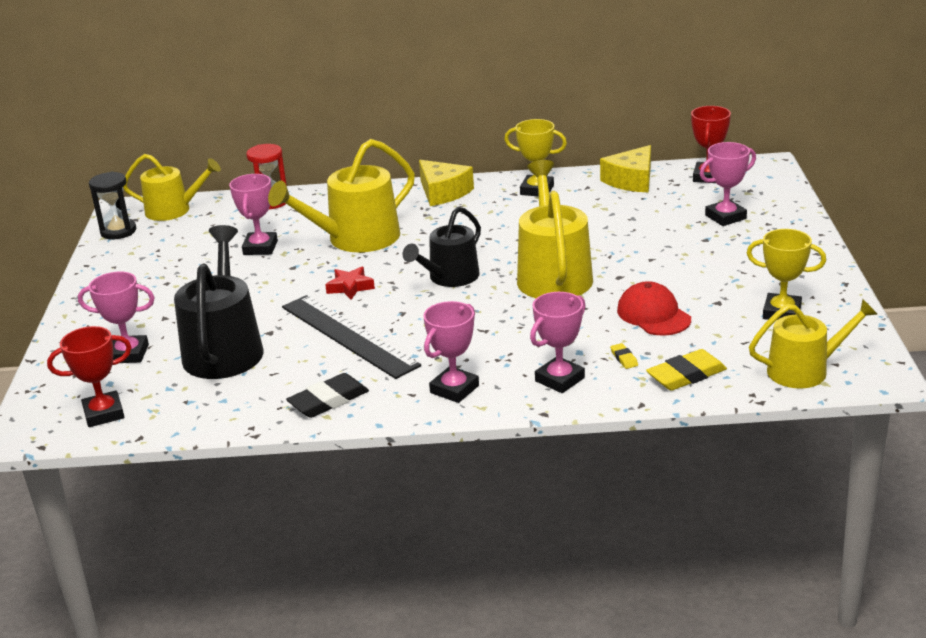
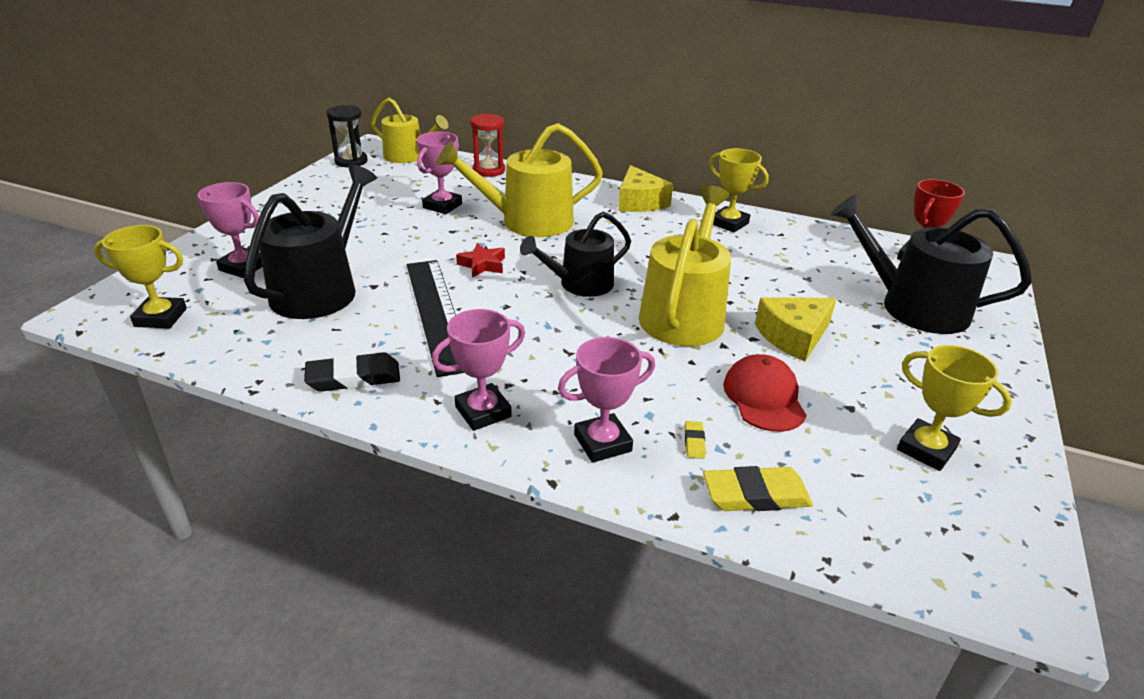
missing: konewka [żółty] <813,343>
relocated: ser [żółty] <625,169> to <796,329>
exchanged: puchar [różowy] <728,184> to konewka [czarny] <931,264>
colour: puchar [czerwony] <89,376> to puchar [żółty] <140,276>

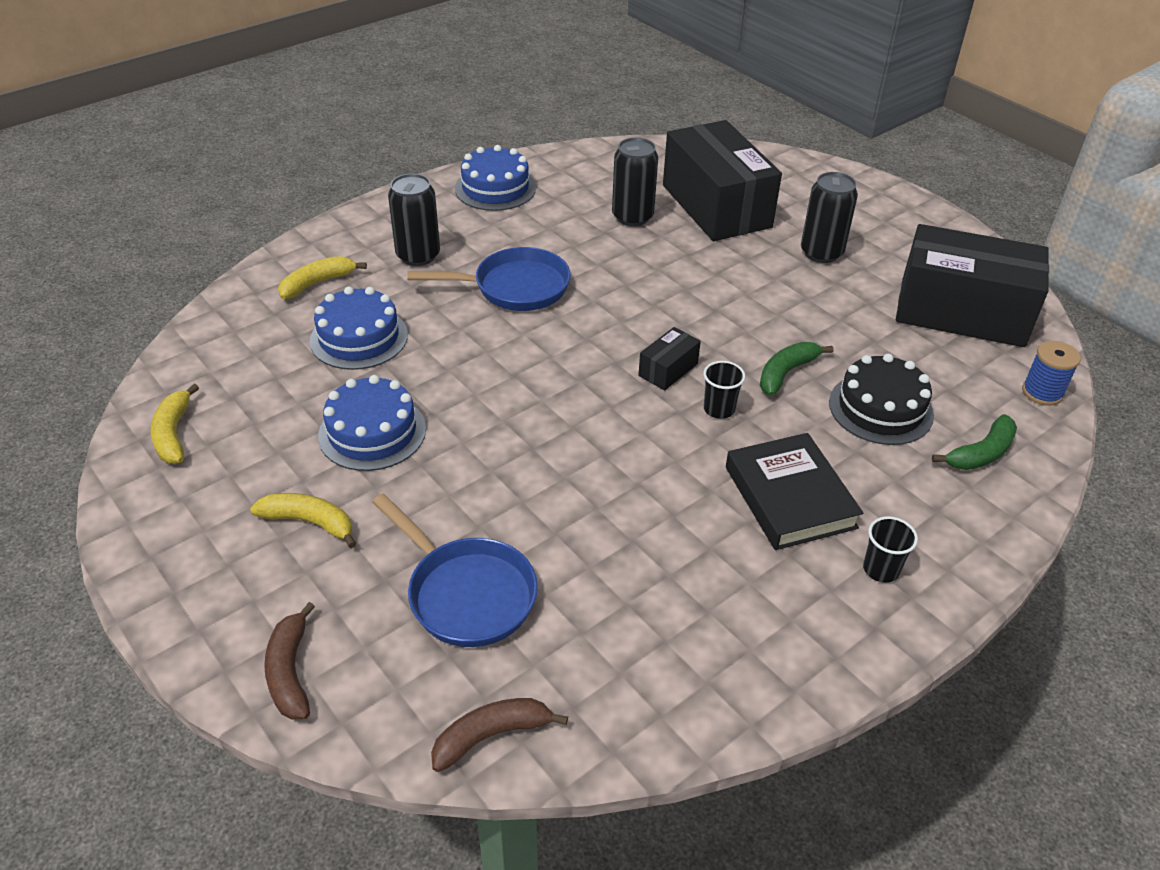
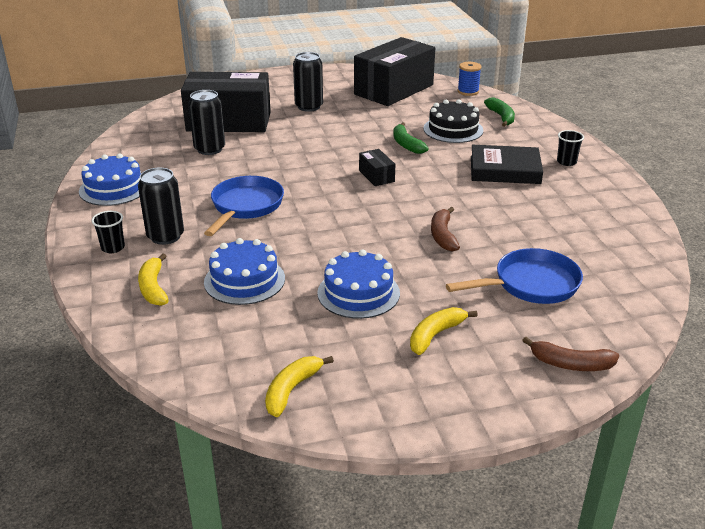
relocated: banan [brązowy] <499,735> to <445,229>; szklanka [czarny] <724,390> to <108,232>
spun: banan [żółty] <175,423> = <299,386> 105 degrees clockwise

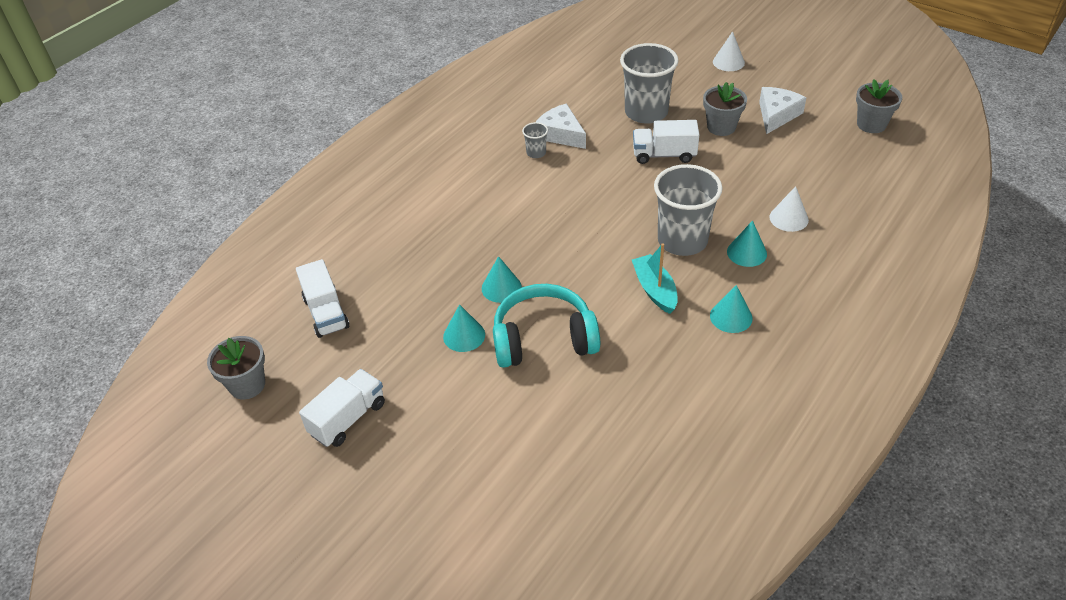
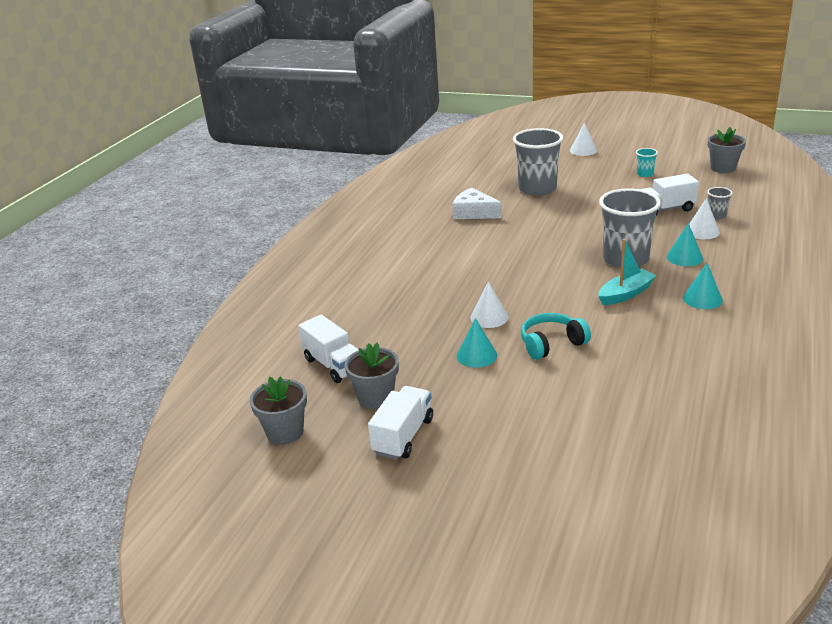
relocated: szklanka [szary] <535,140> to <719,203>; ciężarówka [biały] <666,142> to <670,195>; doniczka [szary] <725,109> to <372,376>
exchanged: ser [biały] <782,110> to szklanka [turkusowy] <647,162>
colour: stożek [turkusowy] <502,279> to stożek [biały] <489,304>
spun: łódka [turkusowy] <655,278> = <627,272> 90 degrees clockwise
size: słuchawki [turkusowy] <546,326> = <556,336> x0.65

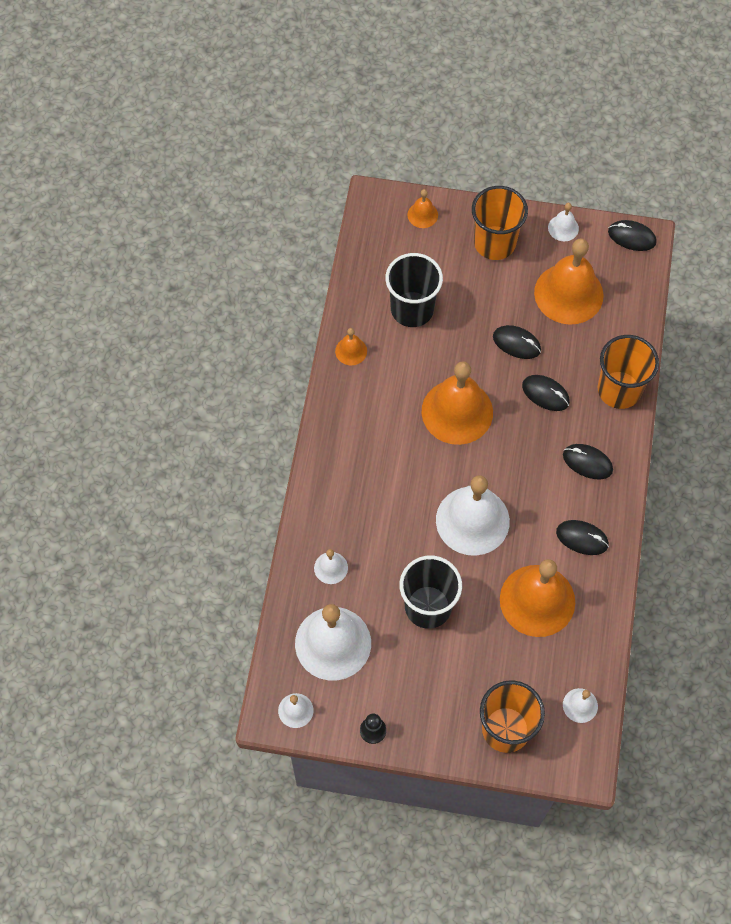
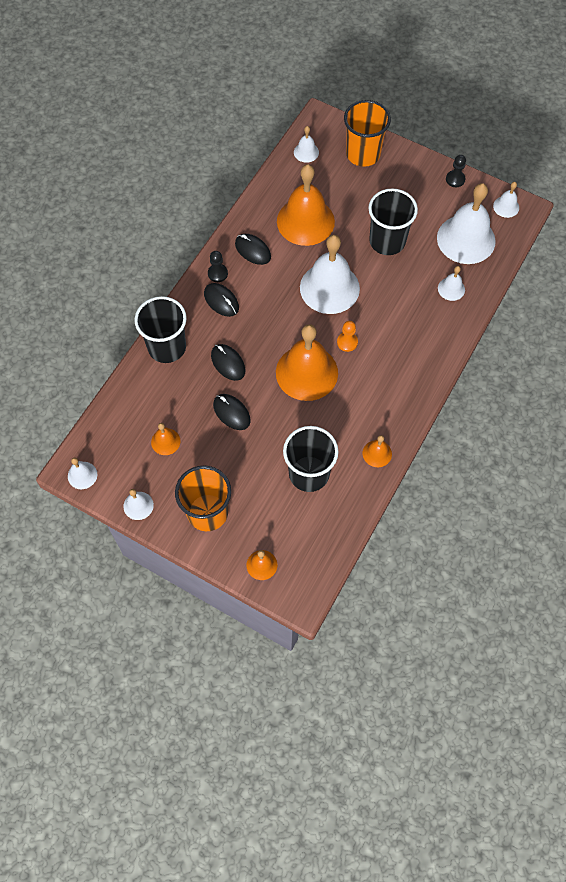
appeared: pionek [czarny] <218,266>; pionek [pomarańczowy] <347,336>
exchanged: myszka [czarny] <632,235> to dzwonek [biały] <82,473>
colour: szklanka [pomarańczowy] <628,372> to szklanka [czarny] <161,329>
size: dzwonek [pomarańczowy] <569,281> = <165,439> x0.45

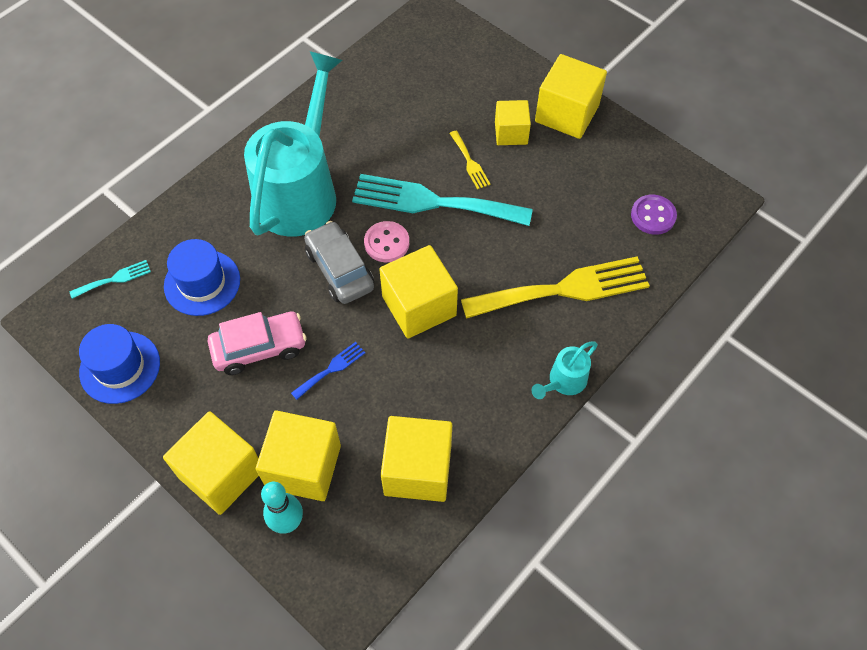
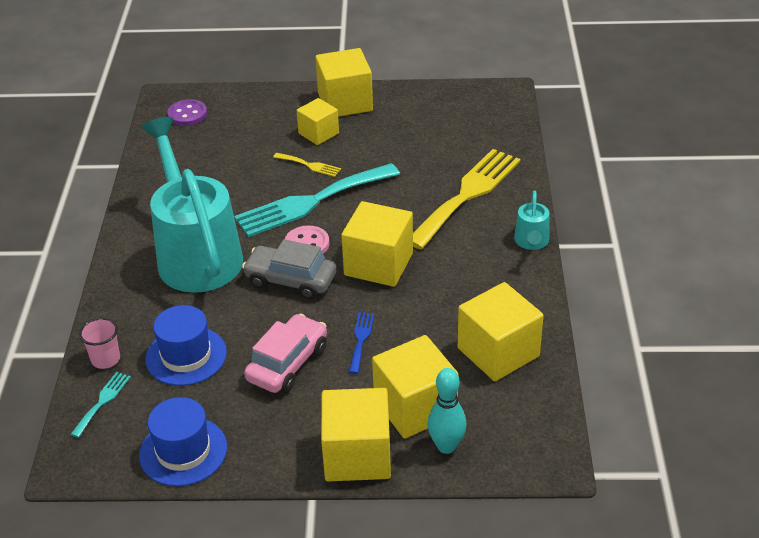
appeared: szklanka [różowy] <99,343>
relocated: guzik [fioletowy] <654,215> to <187,112>

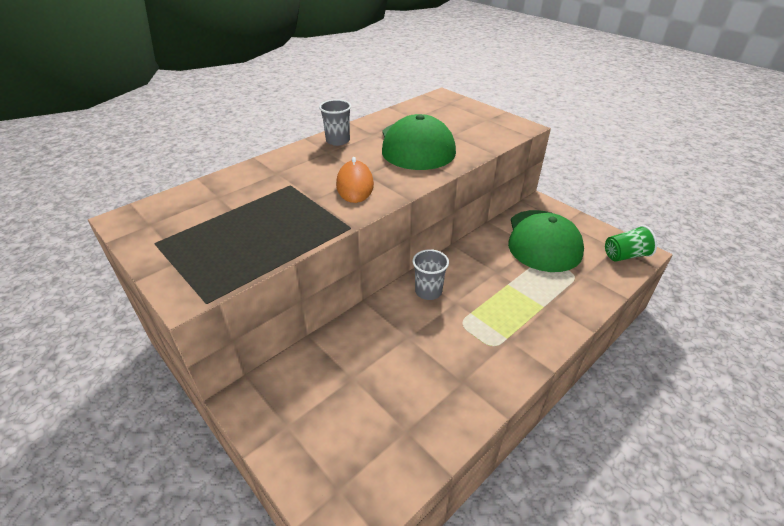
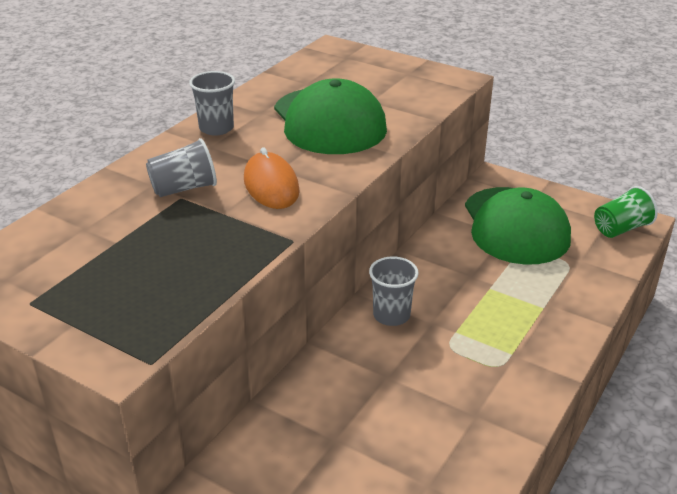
appeared: szklanka [szary] <181,167>

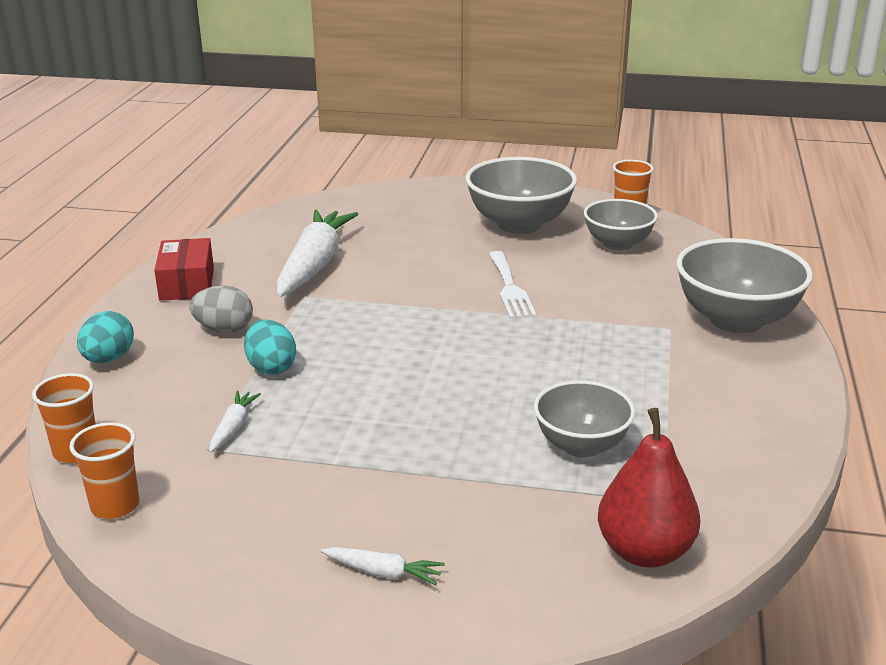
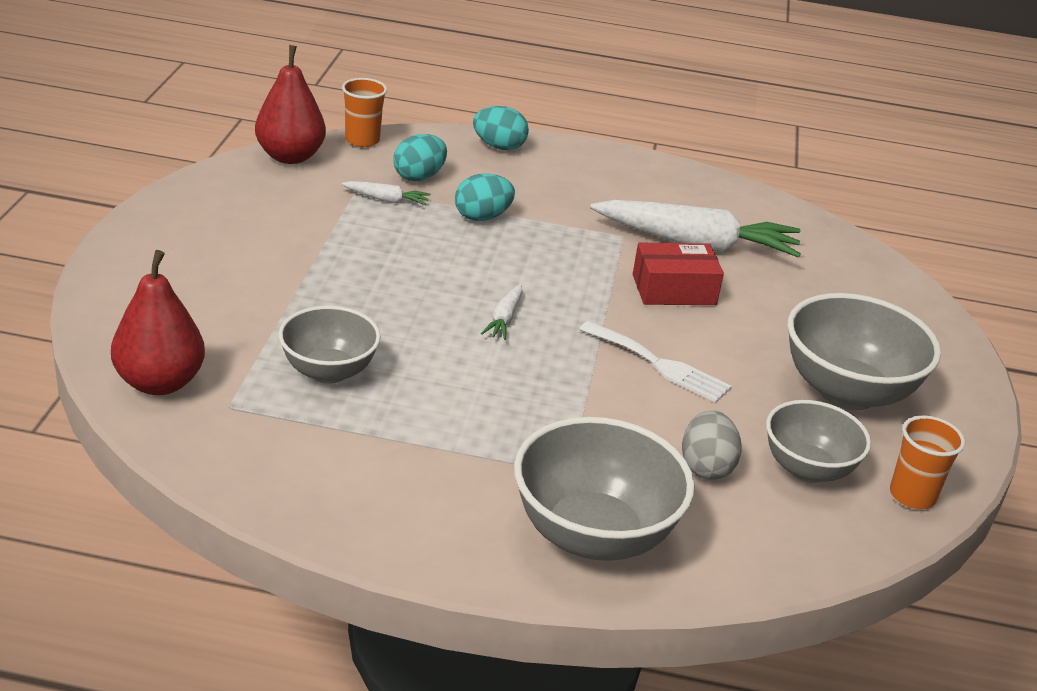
appeared: jajko [turkusowy] <420,157>
relocated: pudełko [czerwony] <184,269> to <678,273>; jajko [szary] <221,309> to <712,445>; marchewka [biały] <383,566> to <502,312>
exchanged: szklanka [pomarańczowy] <104,470> to gruszka [czerwony] <290,104>
spun: widelec [biały] <512,285> = <655,362> 135 degrees counterclockwise

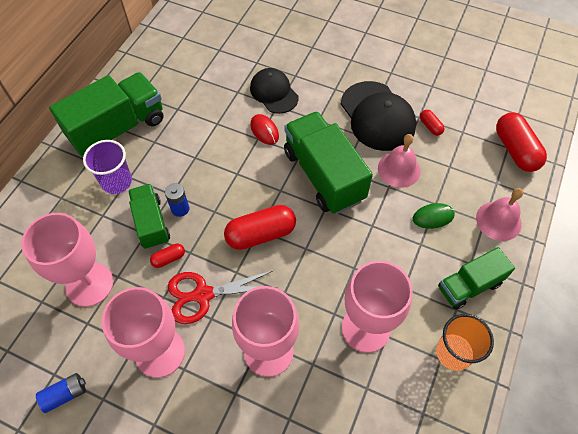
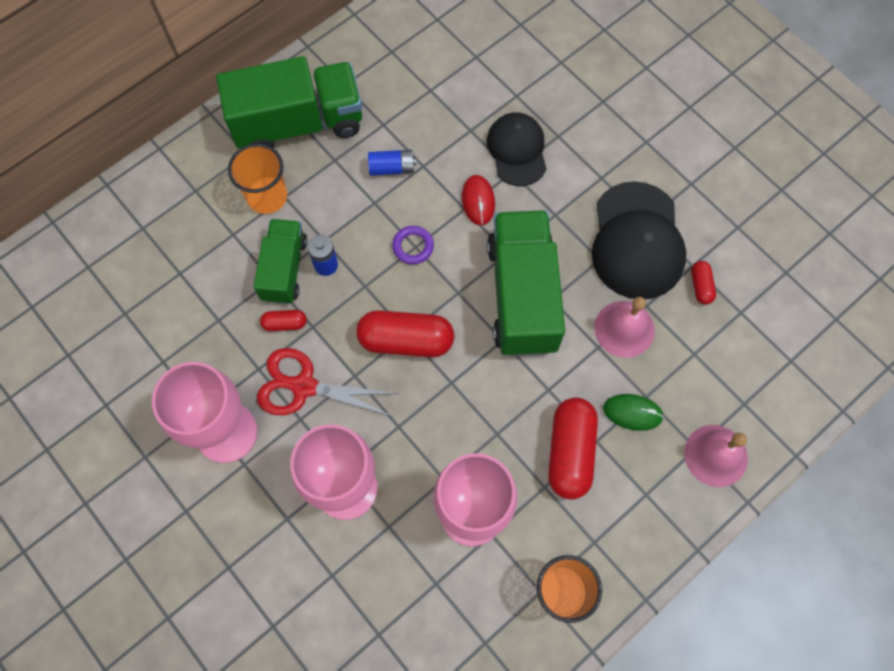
missing: kielich [różowy] <67,260>; ciężarówka [zielony] <476,278>
appeared: pierścień [fioletowy] <413,245>
relocated: bateria [niebieski] <61,393> to <392,163>; kapsułka [czerwony] <521,142> to <573,448>
colour: szklanka [fioletowy] <107,167> to szklanka [pomarańczowy] <257,178>

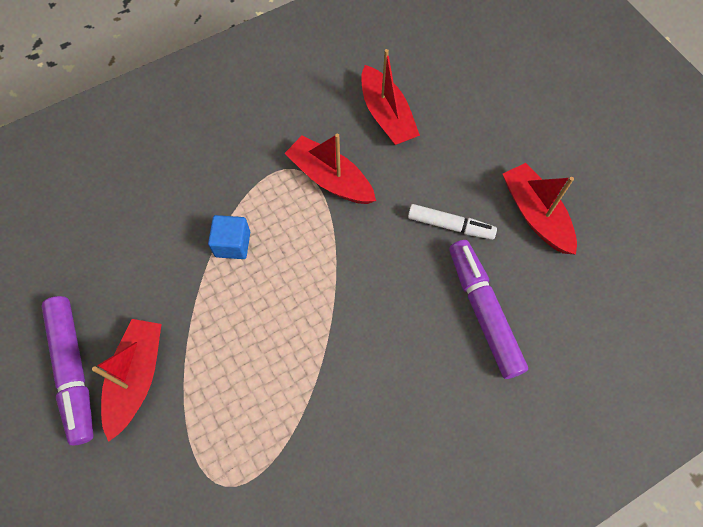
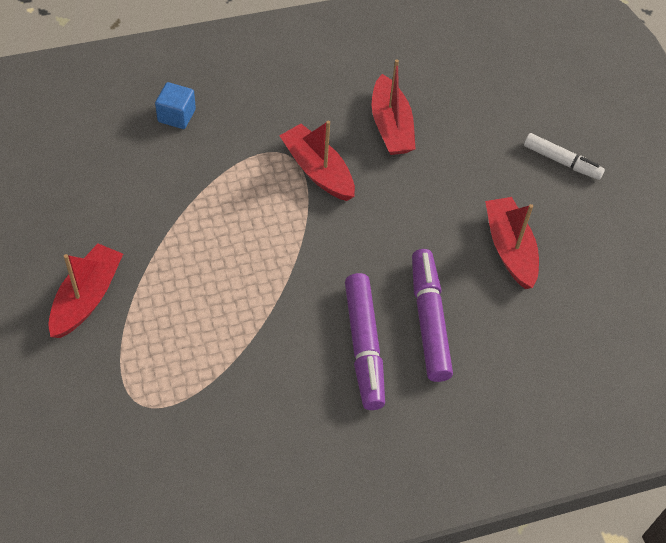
relocated: flamaster [fioletowy] <67,370> to <365,341>; sześcian [niebieski] <229,237> to <175,105>; flamaster [biały] <452,222> to <564,156>

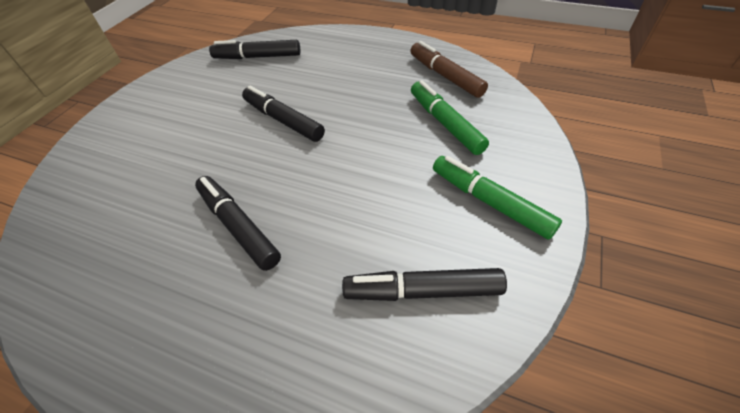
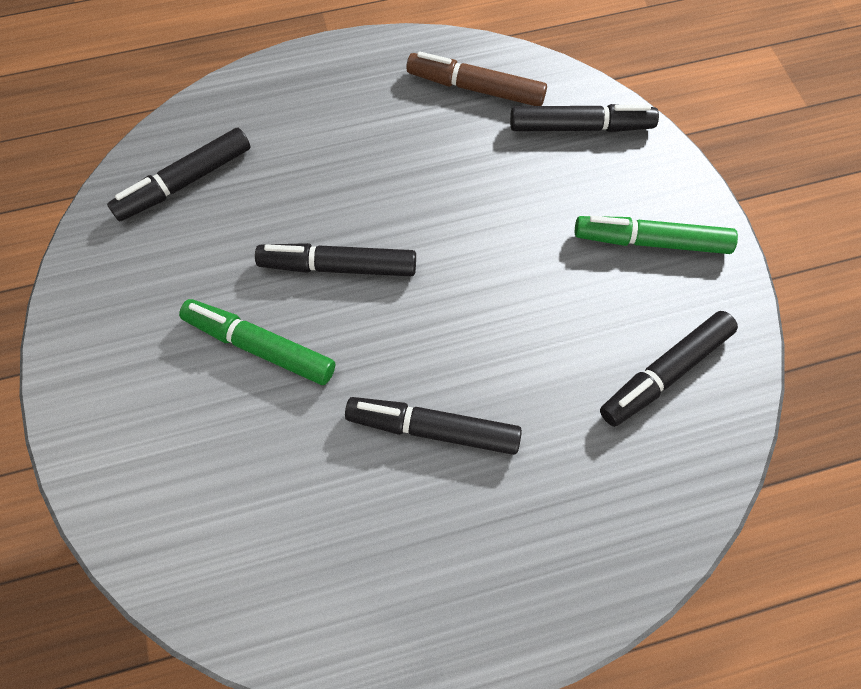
appeared: flamaster [czarny] <584,118>
relocated: flamaster [zielony] <450,117> to <257,342>

